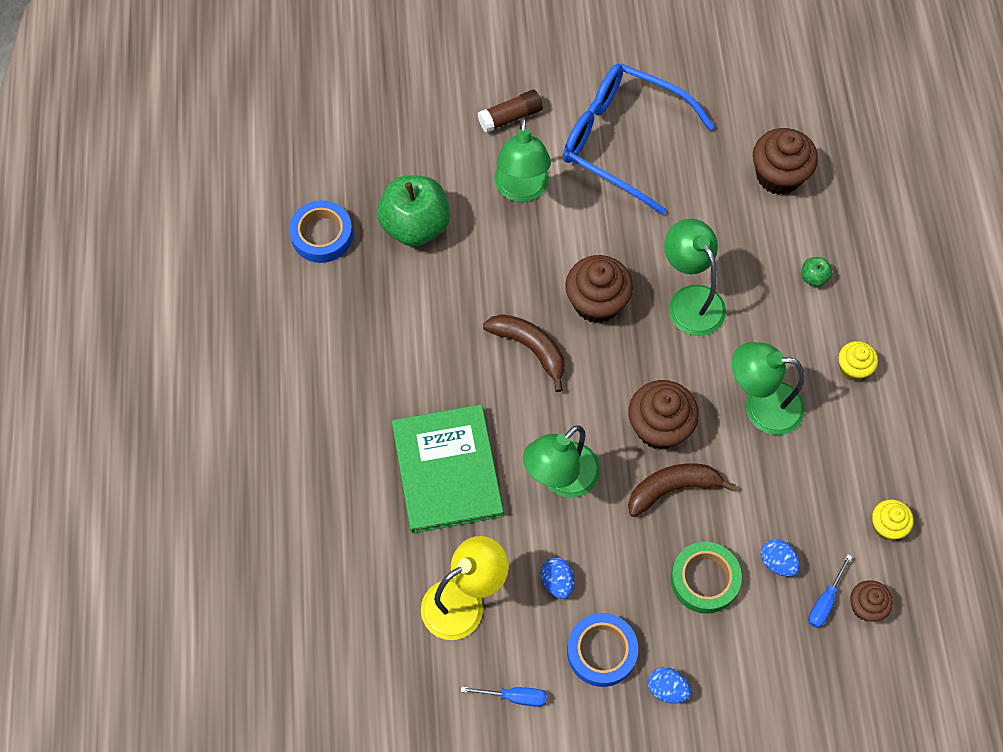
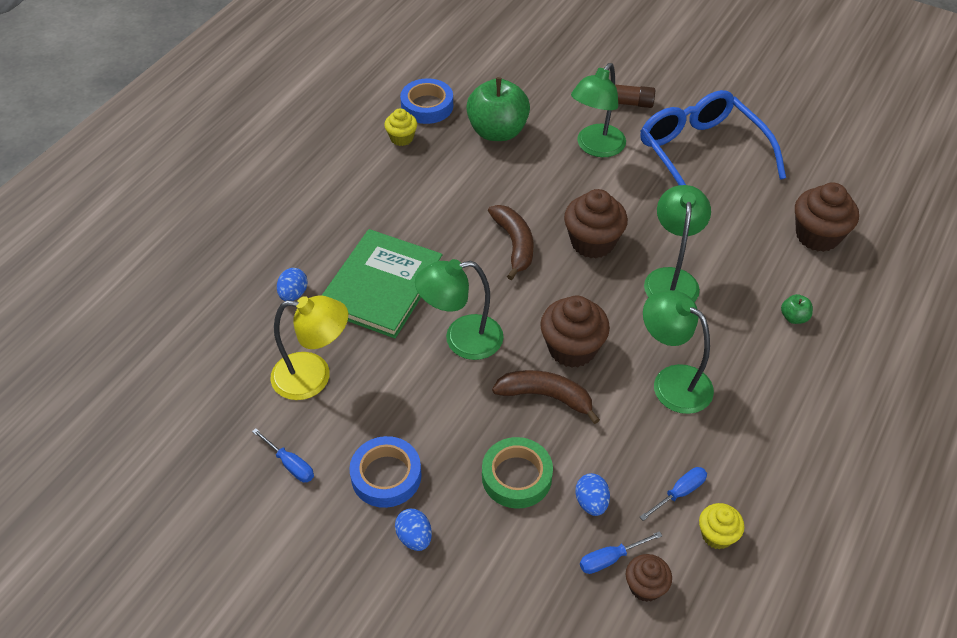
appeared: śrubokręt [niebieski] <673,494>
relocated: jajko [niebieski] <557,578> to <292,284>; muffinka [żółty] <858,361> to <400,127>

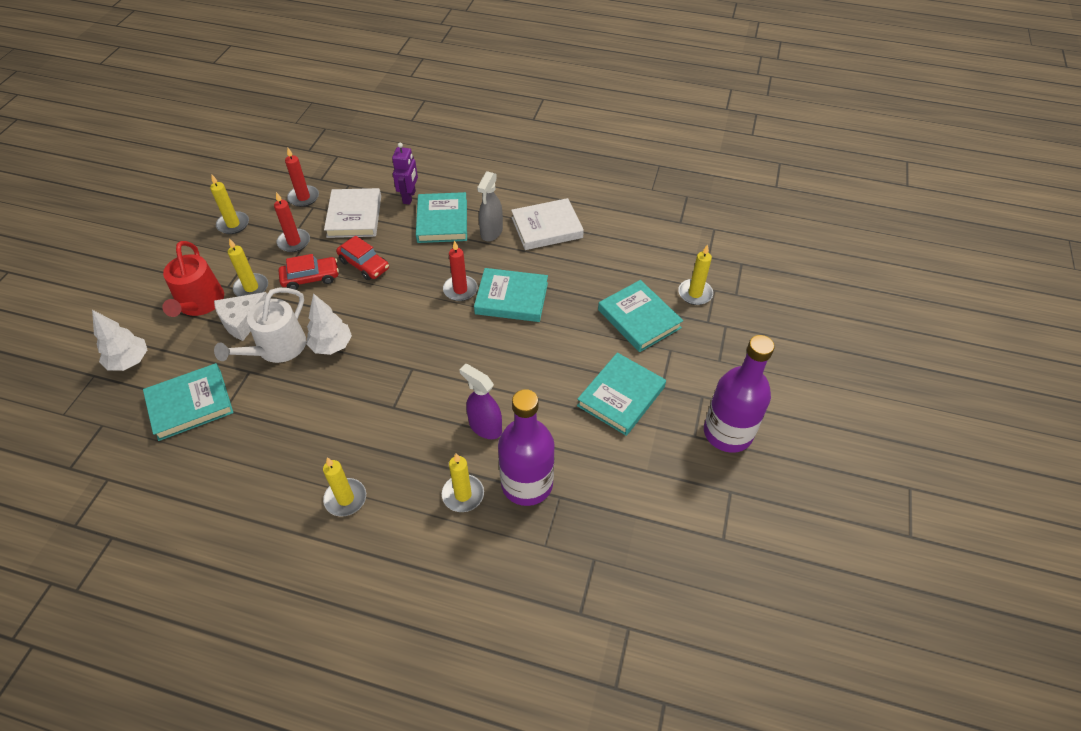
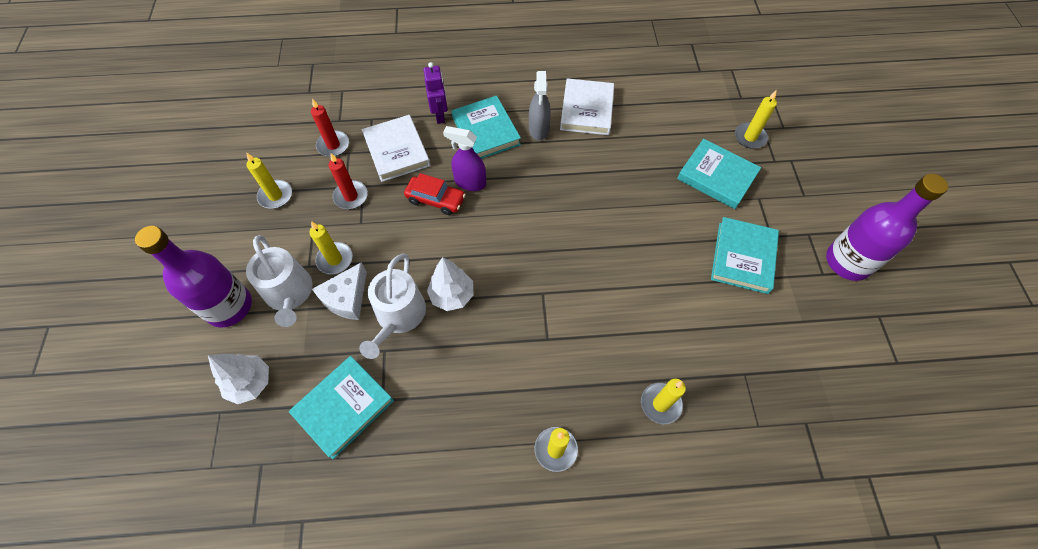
missing: samochód [czerwony] <309,272>; świeca [czerwony] <460,271>; książka [turkusowy] <511,295>
relocated: spryskiwacz [fioletowy] <480,401> to <464,158>; butelka [fioletowy] <526,447> to <193,277>
colour: konewka [czerwony] <193,279> to konewka [biały] <279,281>
spun: książka [biały] <547,224> = <587,106> 45 degrees counterclockwise

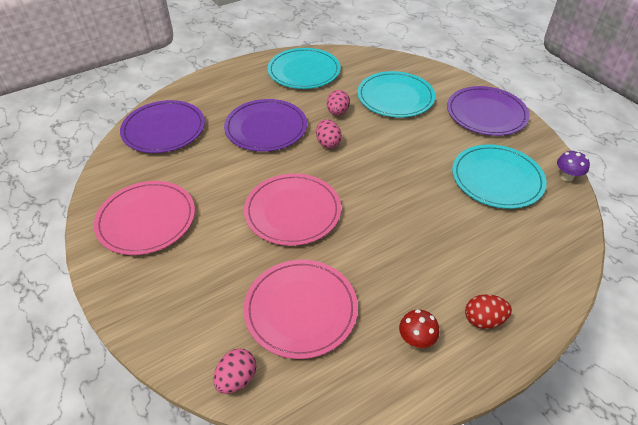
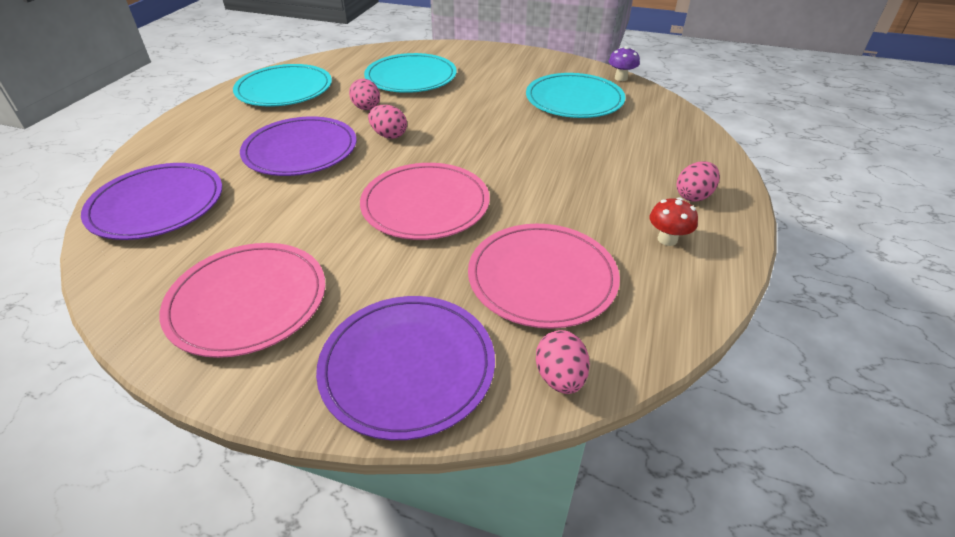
relocated: talerz [fioletowy] <488,111> to <405,368>
colour: jajko [czerwony] <488,311> to jajko [różowy] <698,181>

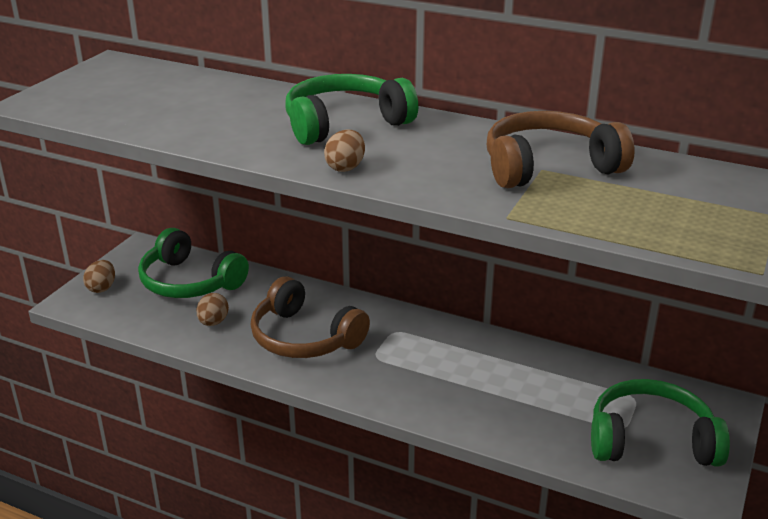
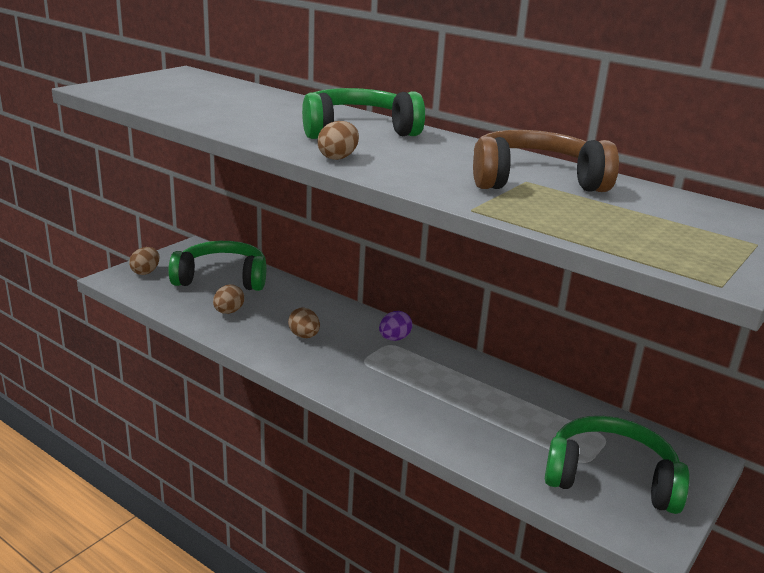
appeared: jajko [fioletowy] <395,326>
exchanged: słuchawki [brązowy] <310,317> to jajko [brązowy] <304,322>
spun: słuchawki [zielony] <193,263> = <217,266> 135 degrees clockwise

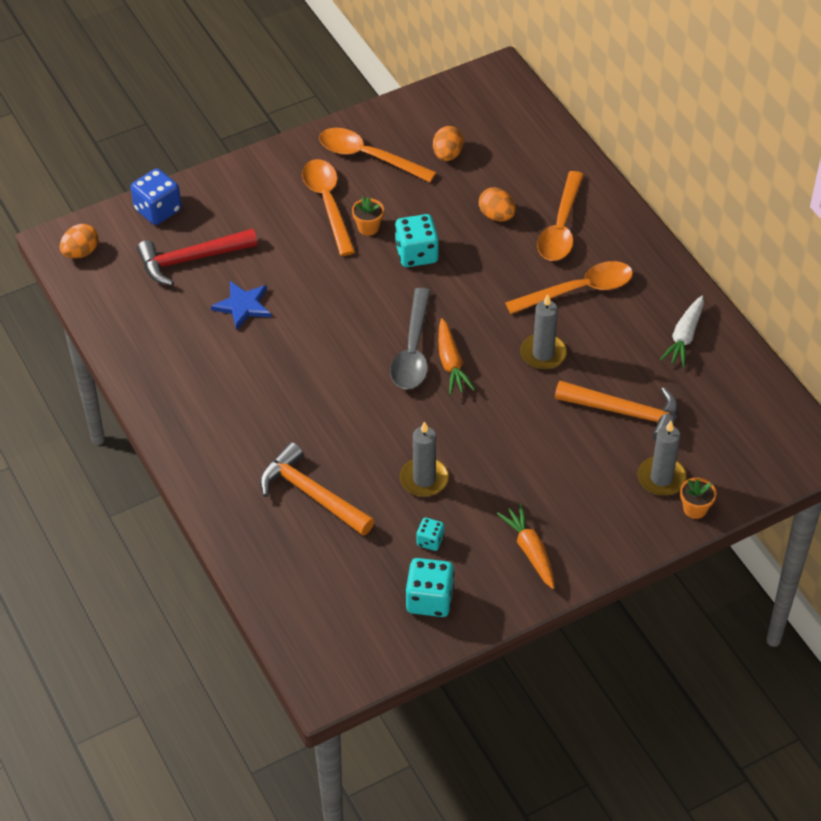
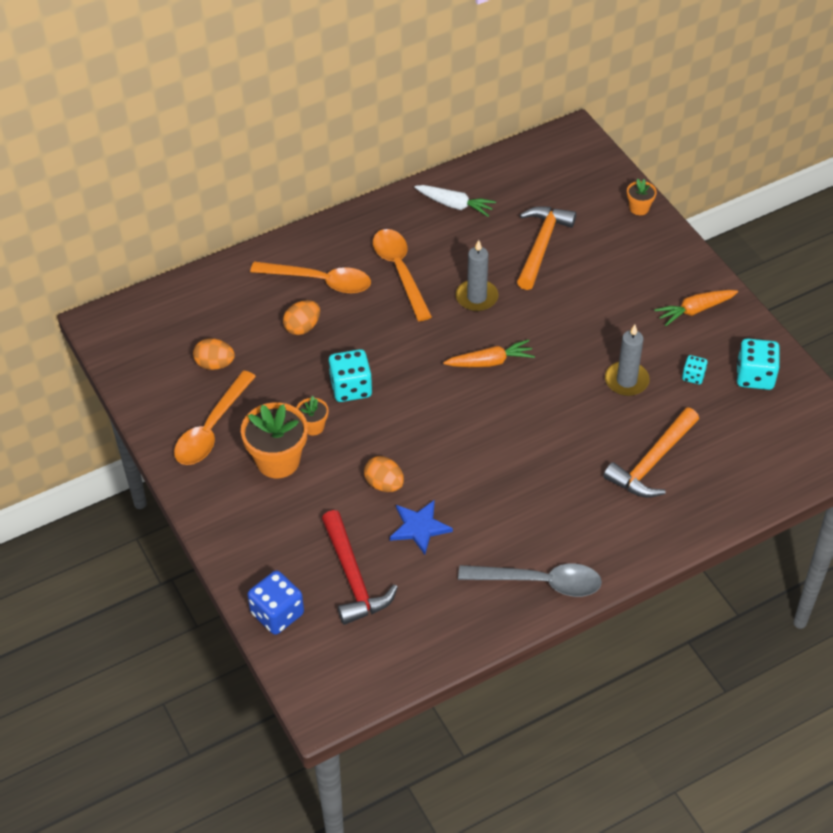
missing: świeca [szary] <662,458>
relocated: jajko [pomarańczowy] <79,241> to <384,474>; łyżka [szary] <410,338> to <530,580>
exchanged: łyżka [pomarańczowy] <328,207> to doniczka [pomarańczowy] <274,440>

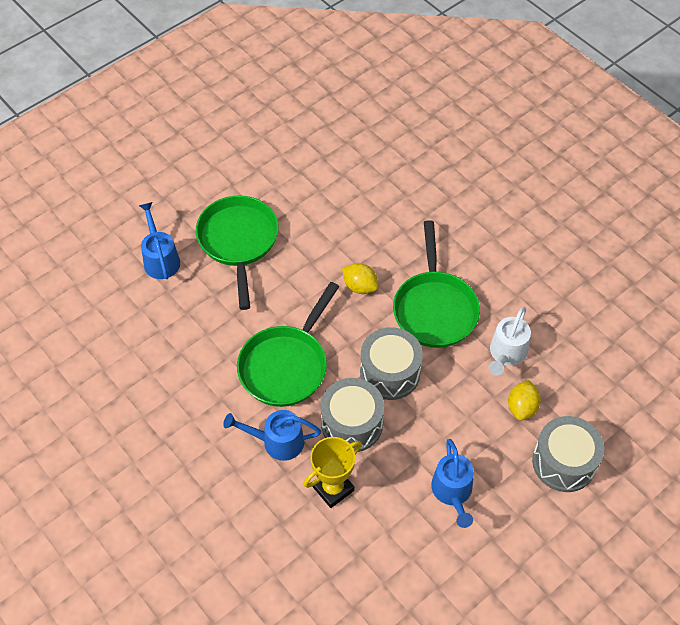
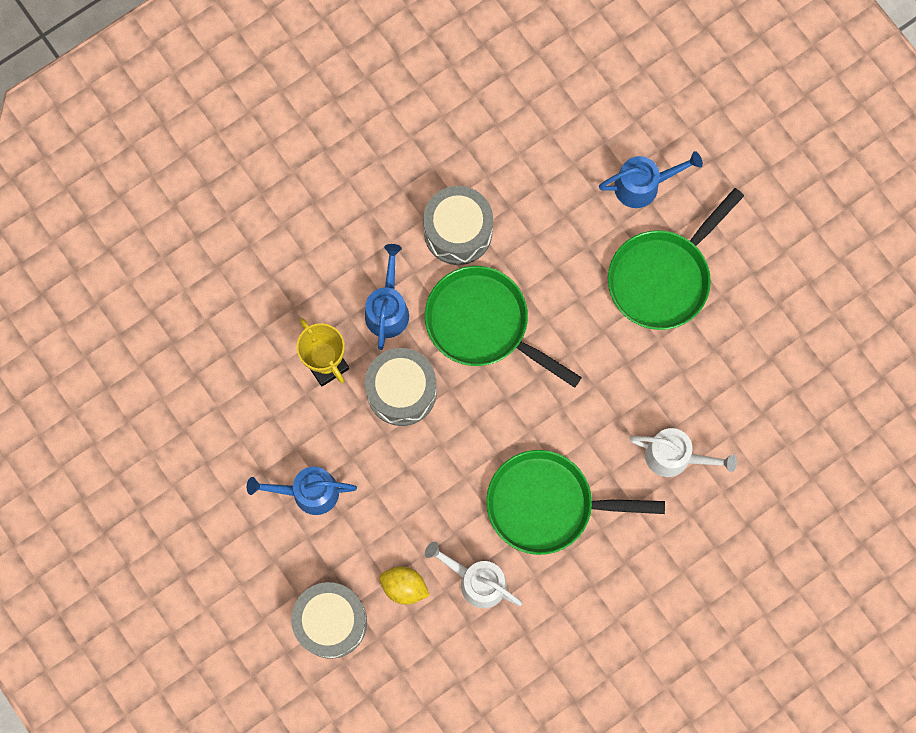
missing: cytryna [żółty] <360,278>
appeared: konewka [biały] <683,452>
relocated: bęben [szary] <391,363> to <458,225>
spun: patelnia [zielony] <237,253> = <676,259> 135 degrees clockwise

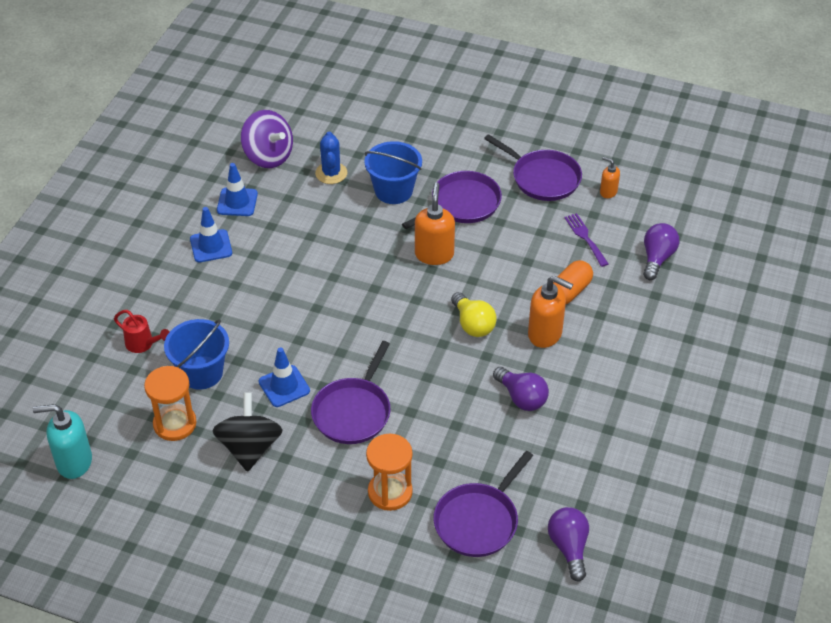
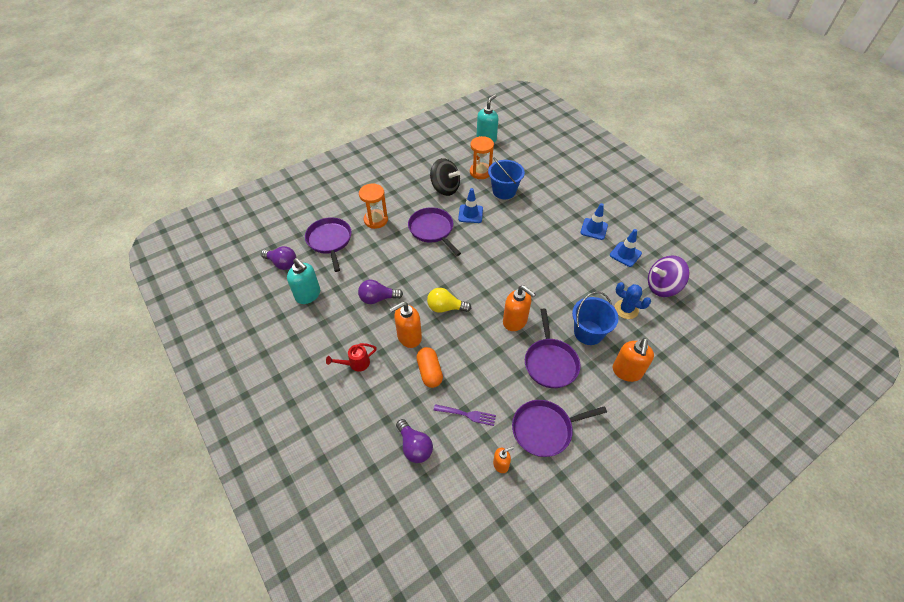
appeared: dozownik mydła [turkusowy] <303,281>; dozownik mydła [pomarańczowy] <633,360>
relocated: konewka [czerwony] <141,331> to <351,357>

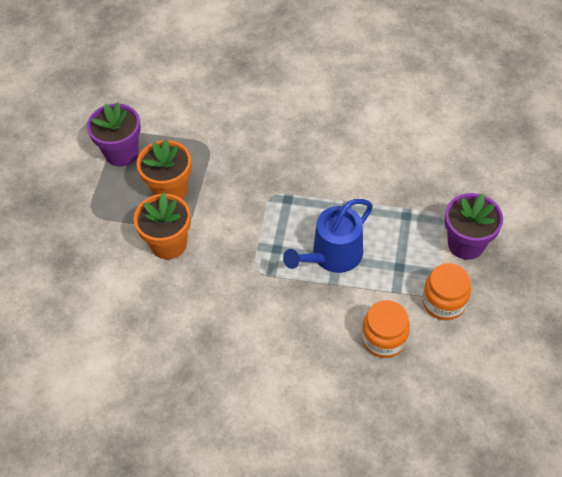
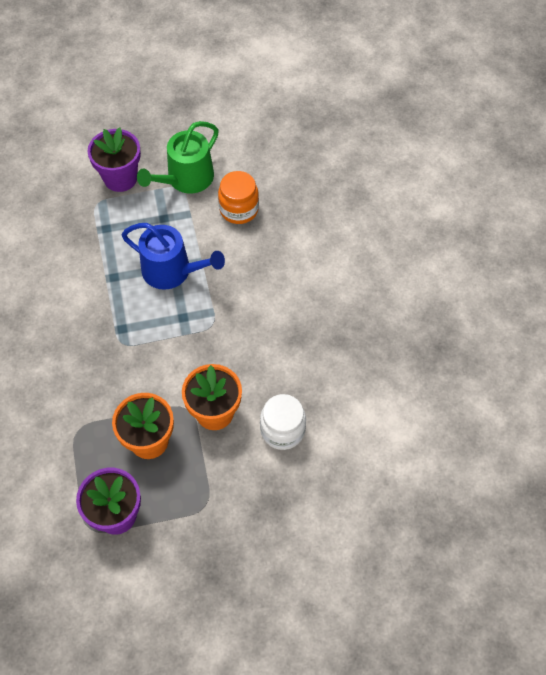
appeared: słoik [biały] <283,422>
exchanged: słoik [pomarańczowy] <446,291> to konewka [zielony] <178,157>

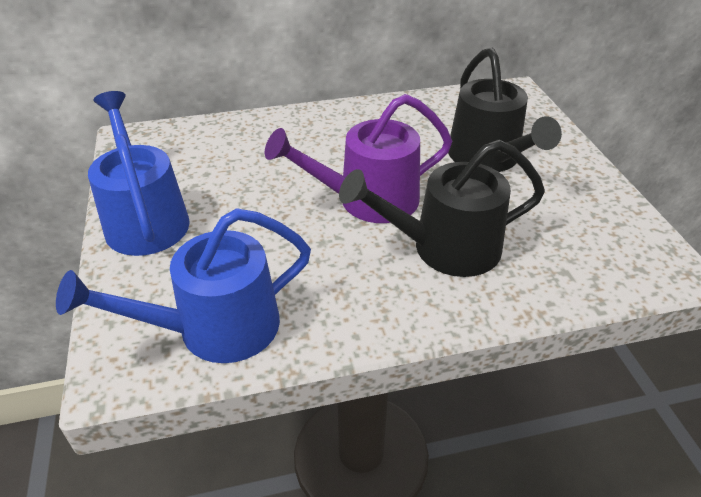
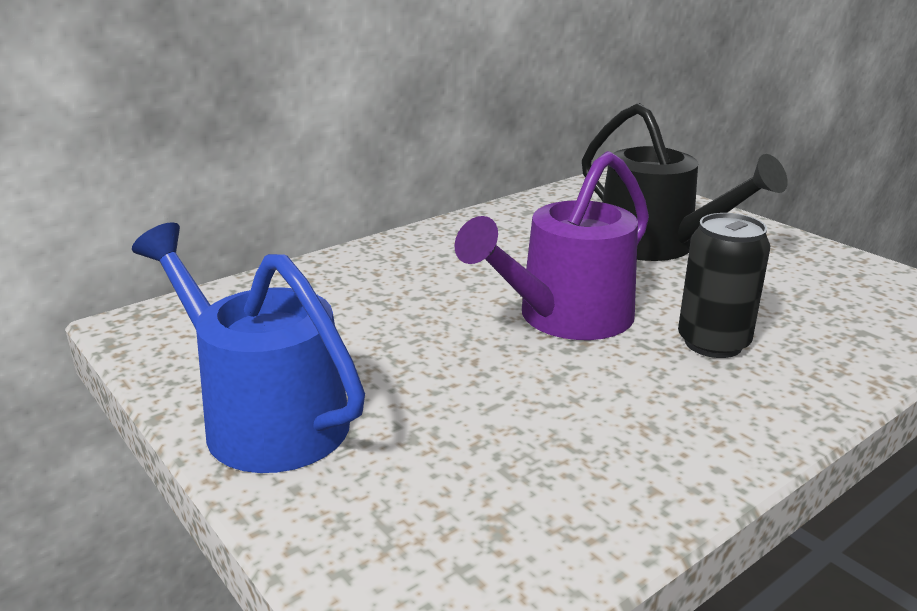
missing: konewka [niebieski] <183,285>
exchanged: konewka [czarny] <442,208> to puszka [czarny] <724,285>

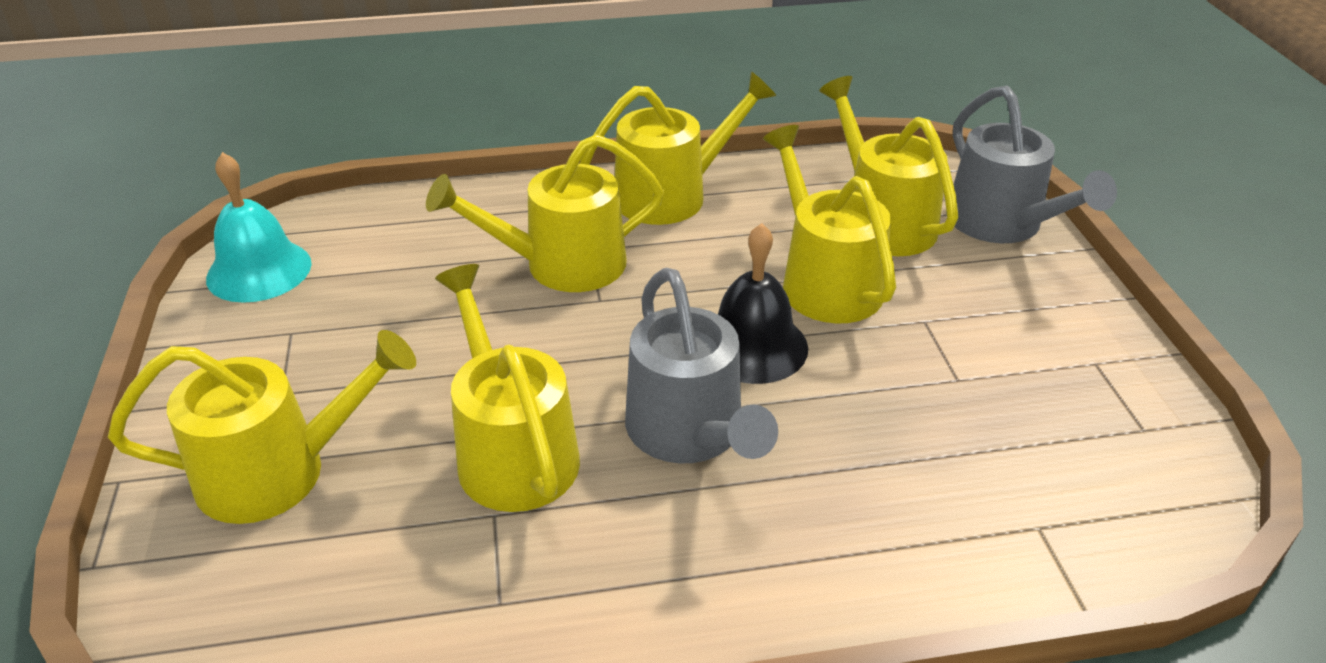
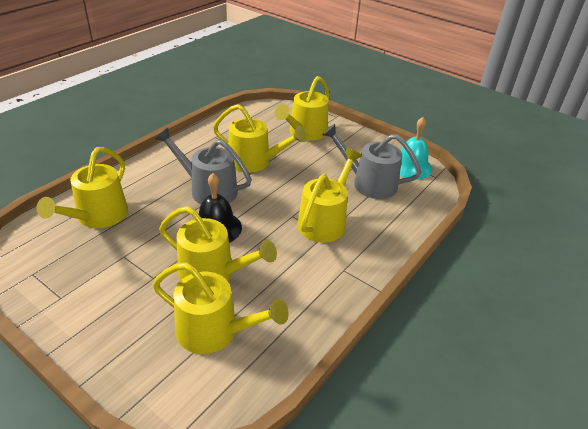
relocated: konewka [żółty] <677,148> to <82,187>; konewka [szary] <1031,164> to <371,161>

